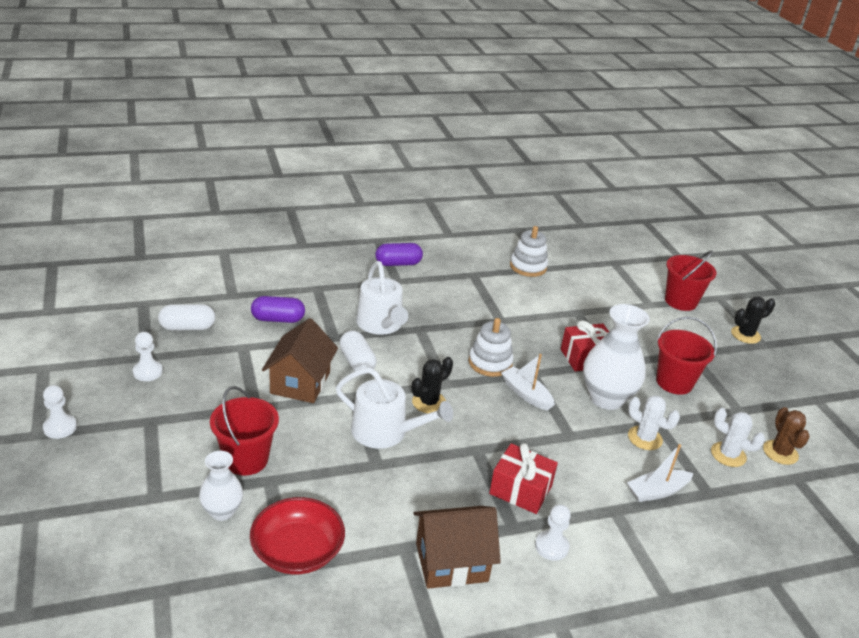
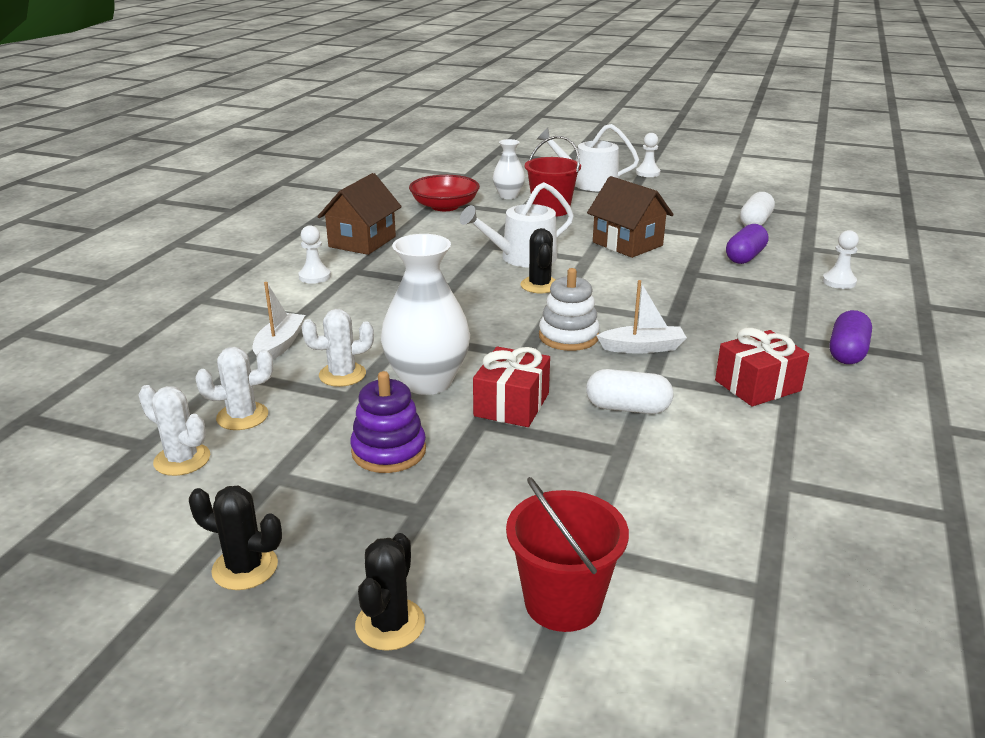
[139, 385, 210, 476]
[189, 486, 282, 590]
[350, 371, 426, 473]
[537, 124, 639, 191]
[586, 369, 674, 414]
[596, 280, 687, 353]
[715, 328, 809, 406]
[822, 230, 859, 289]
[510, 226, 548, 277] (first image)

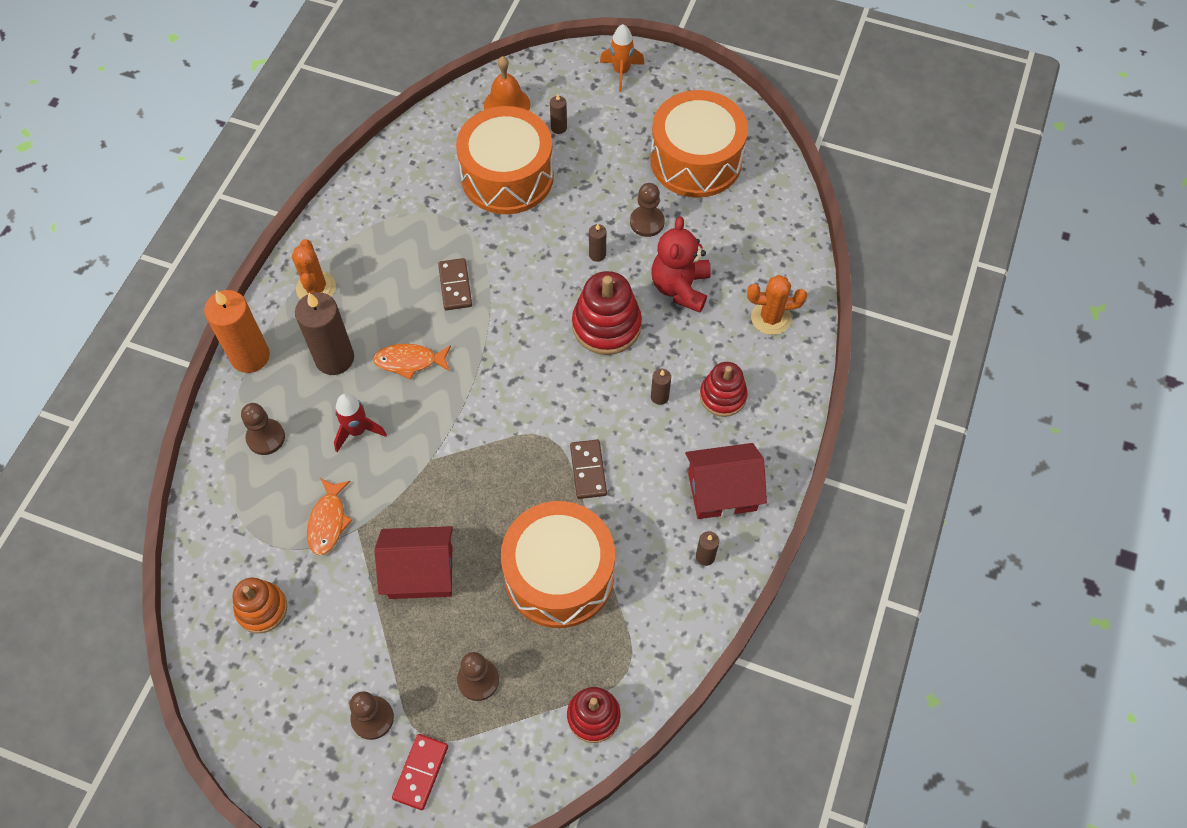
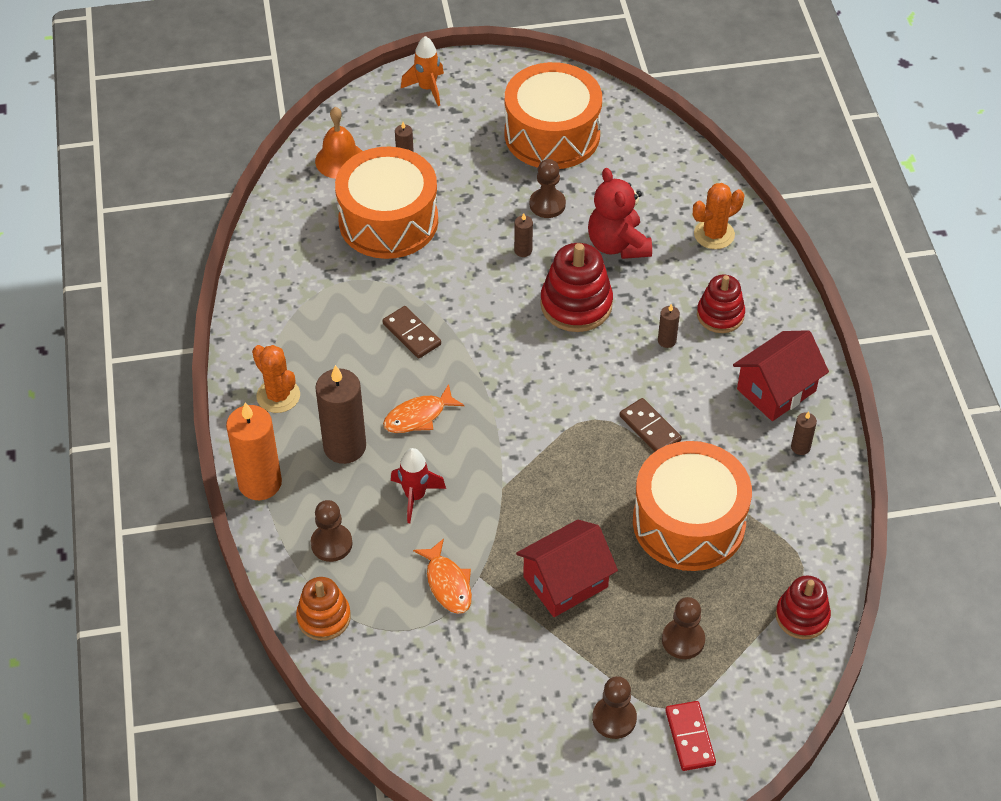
[296, 577, 351, 641]

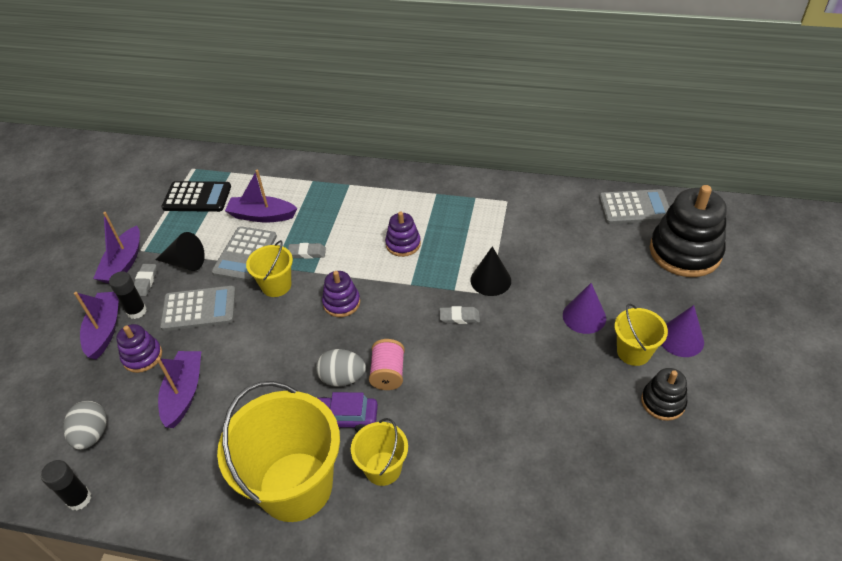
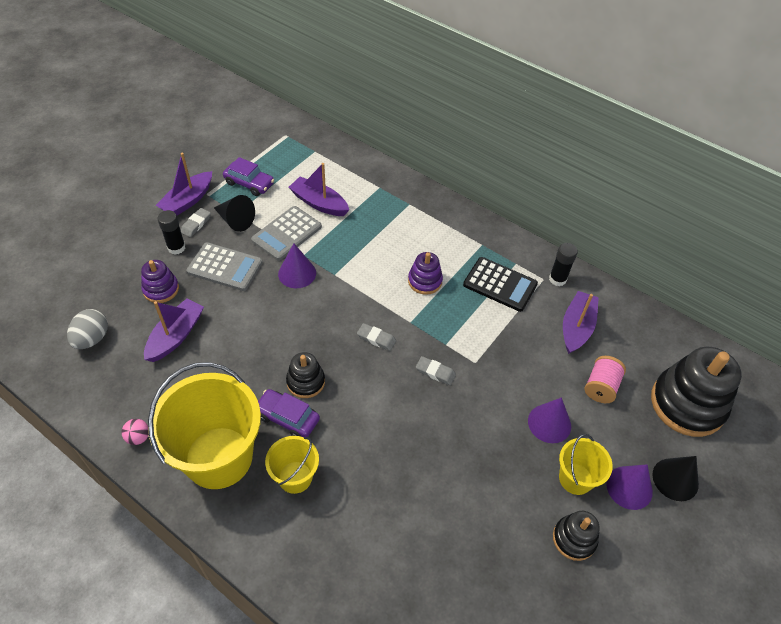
[122, 419, 149, 445]
[223, 157, 274, 196]
[278, 243, 316, 288]
[286, 352, 325, 398]
[357, 323, 396, 351]
[463, 257, 538, 312]
[549, 243, 578, 286]
[563, 291, 599, 354]
[585, 356, 626, 403]
[653, 456, 699, 501]
[322, 271, 360, 317] (first image)
[599, 189, 669, 224] (first image)

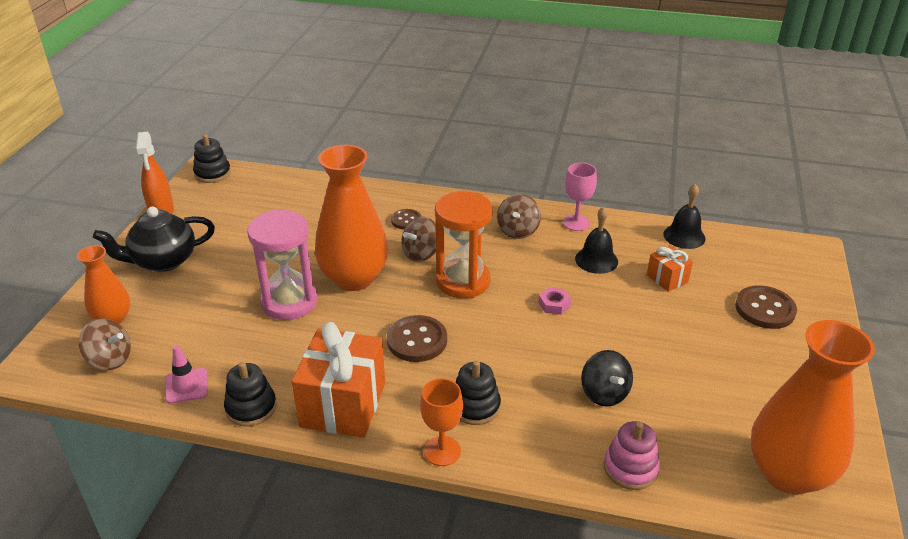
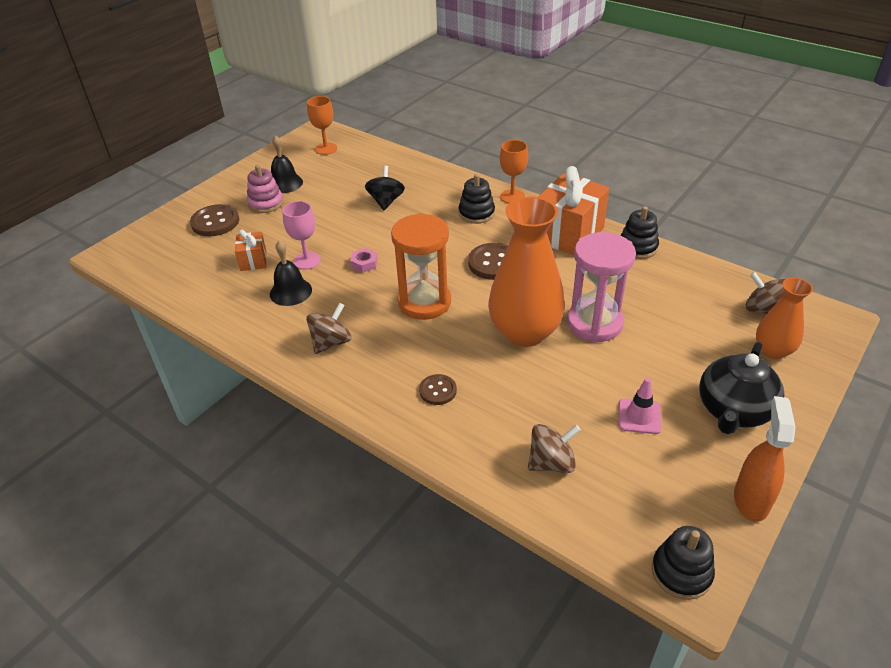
[247, 165, 284, 213]
[271, 135, 303, 193]
[282, 201, 321, 270]
[307, 96, 337, 155]
[528, 424, 581, 473]
[619, 378, 662, 434]
[699, 342, 784, 434]

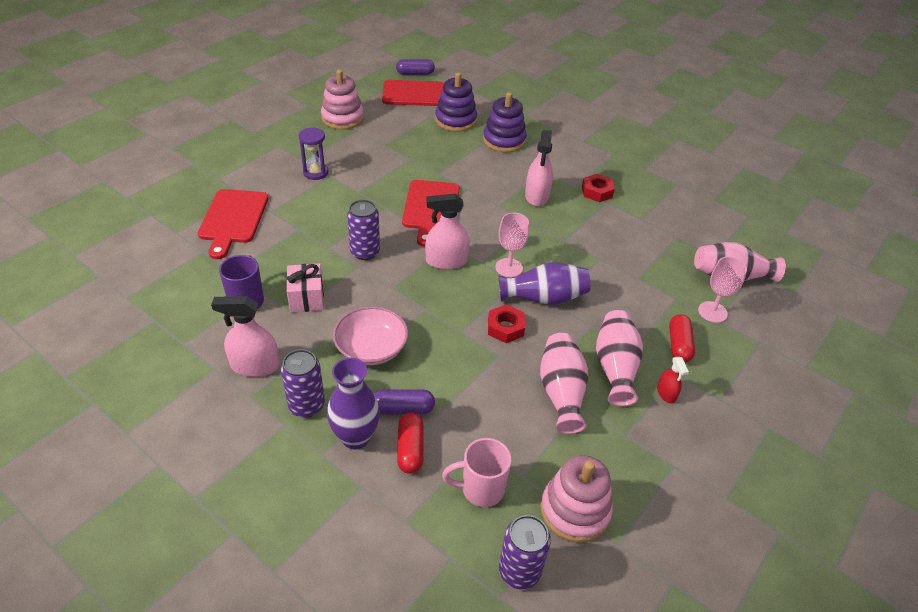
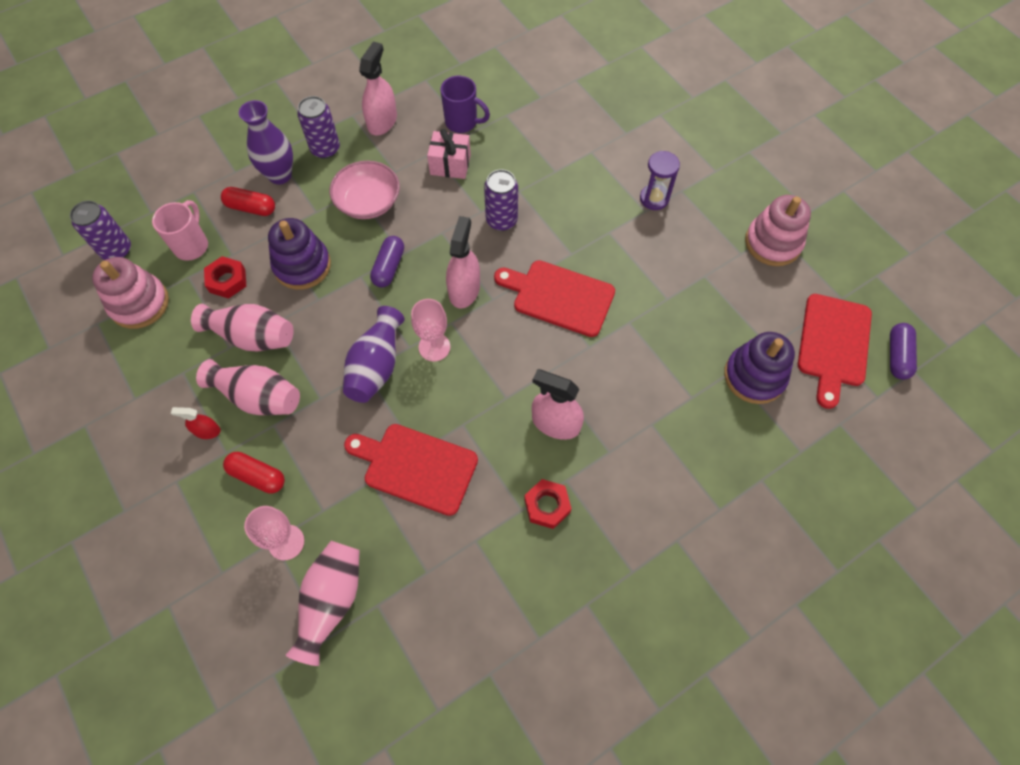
[204, 256, 246, 299]
[268, 218, 331, 290]
[344, 424, 478, 516]
[370, 236, 404, 288]

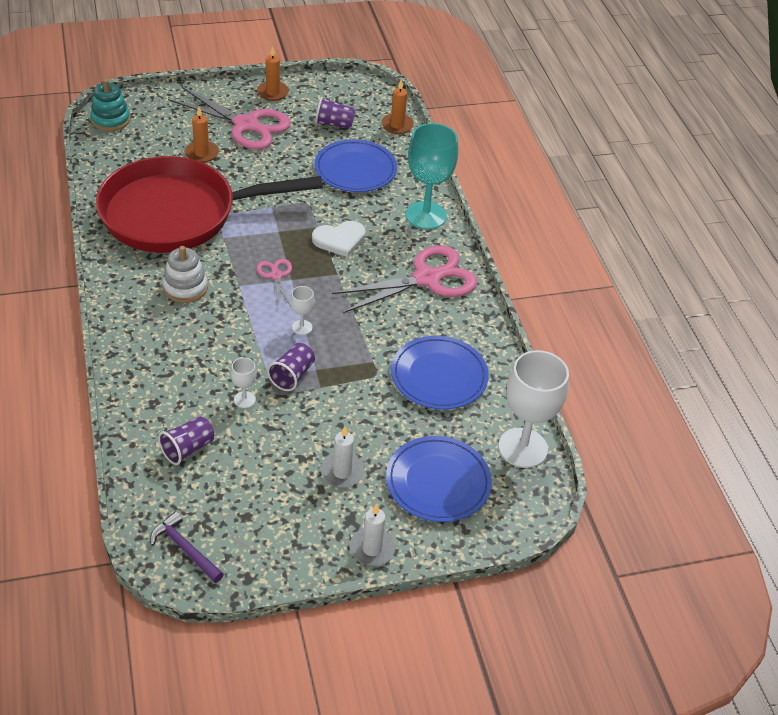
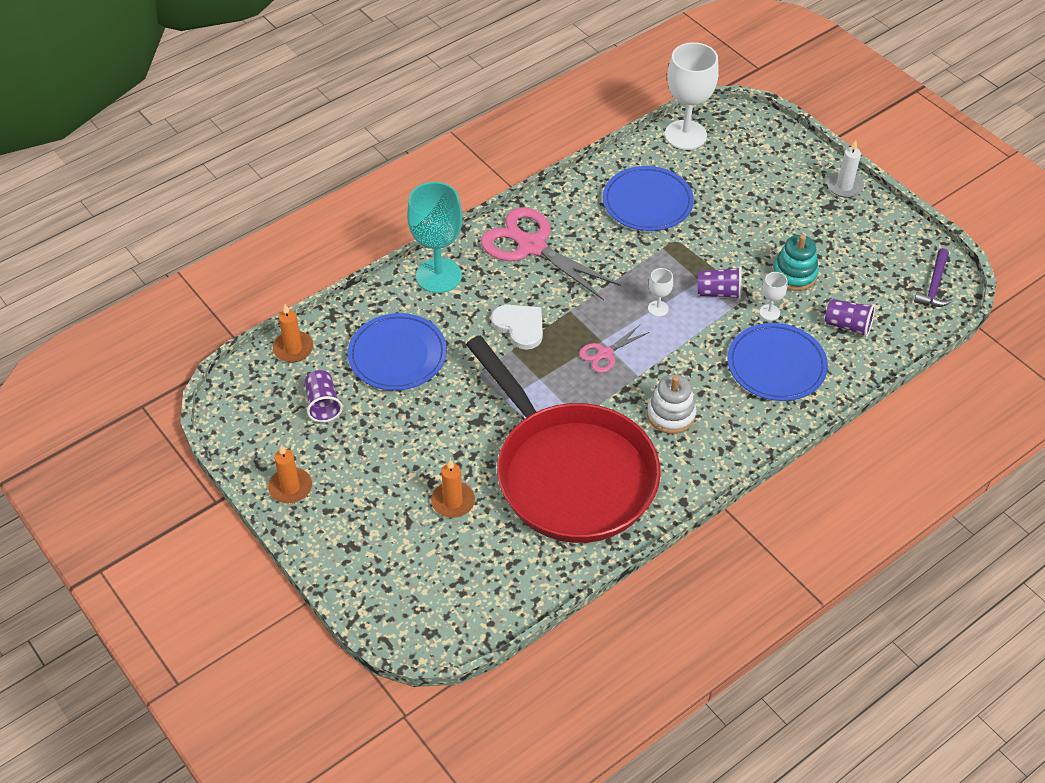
[727, 323, 828, 401]
[772, 234, 819, 291]
[168, 87, 291, 149] (first image)
[321, 426, 364, 488] (first image)

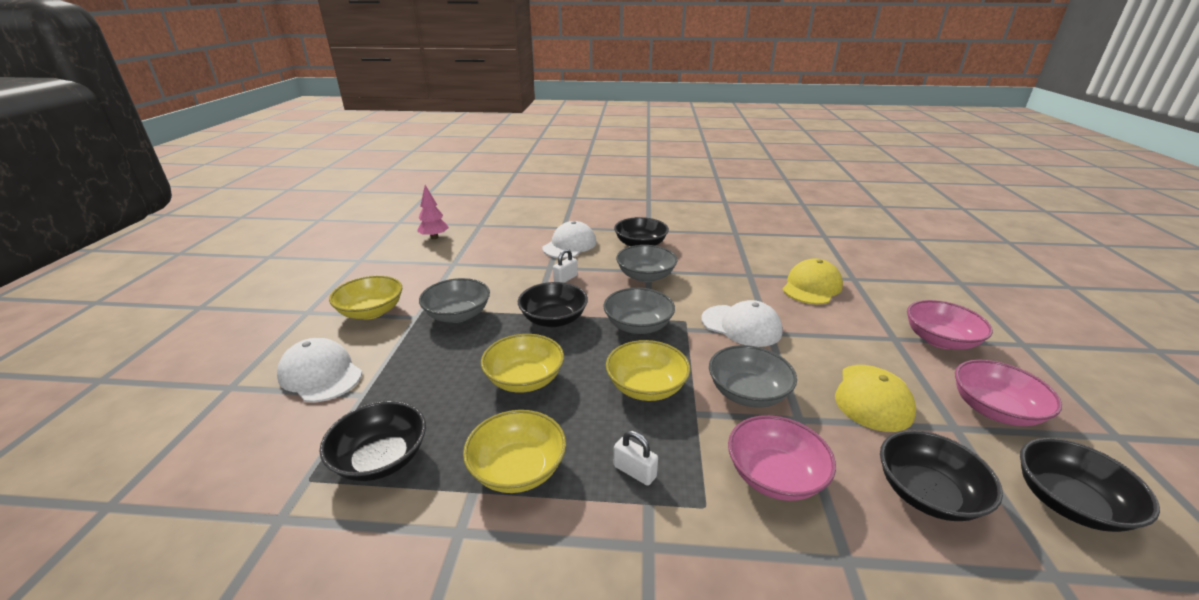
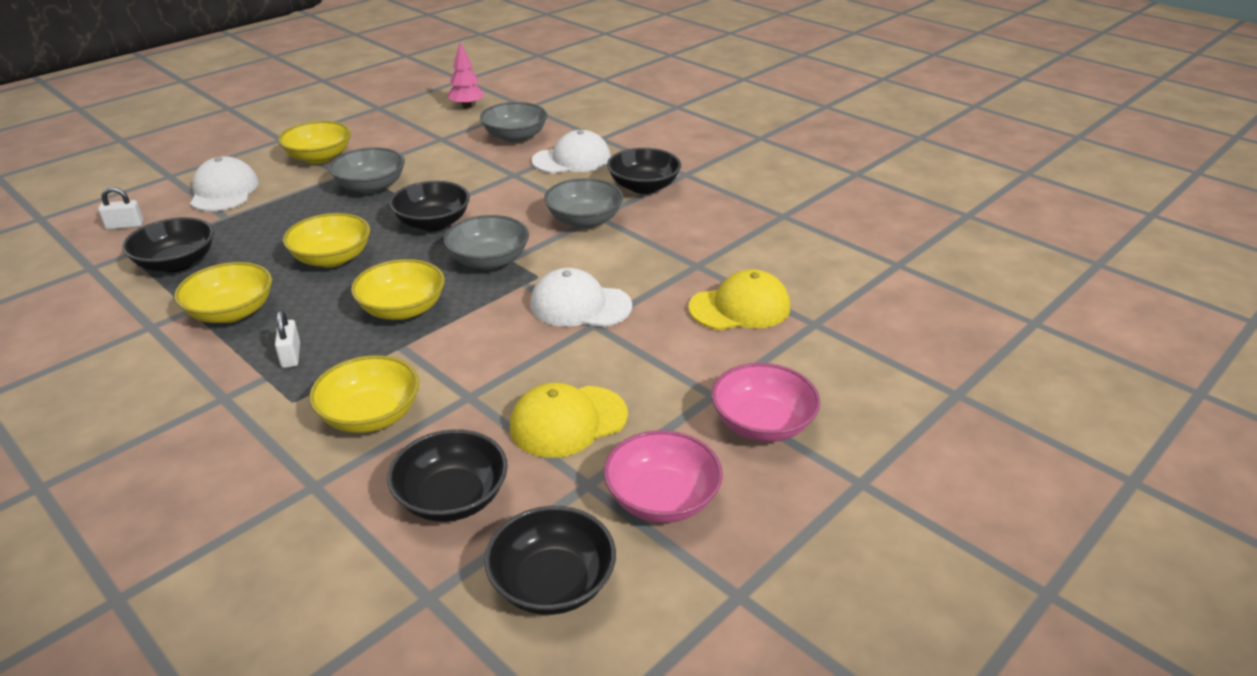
[98, 187, 144, 230]
[309, 355, 419, 433]
[480, 102, 547, 143]
[530, 268, 632, 327]

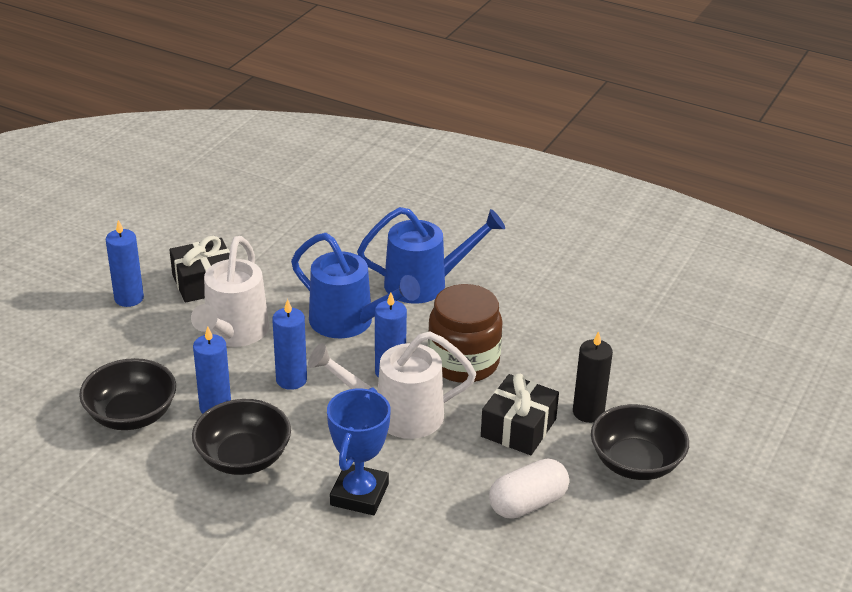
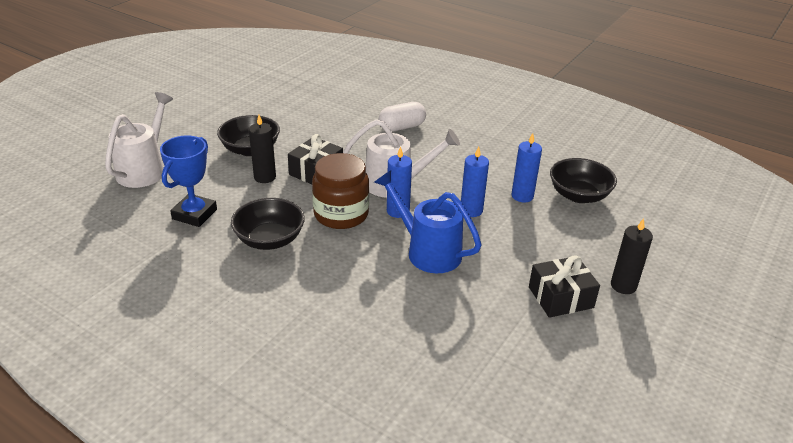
[105, 92, 173, 188]
[160, 135, 217, 227]
[231, 198, 305, 250]
[379, 102, 426, 132]
[611, 218, 653, 294]
[357, 207, 505, 304] (first image)

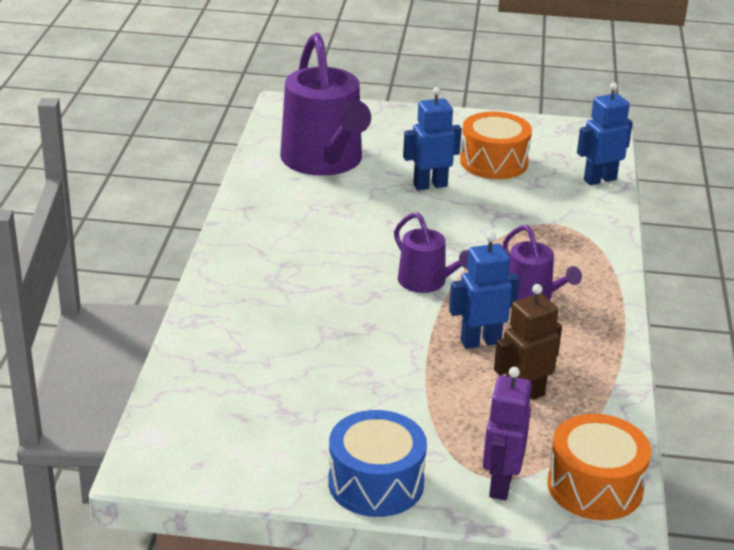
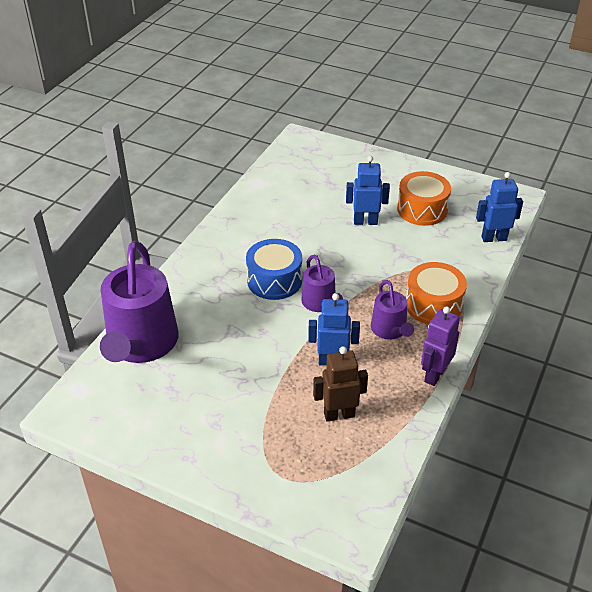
[100, 241, 179, 363]
[246, 239, 302, 300]
[406, 262, 467, 325]
[421, 306, 460, 386]

